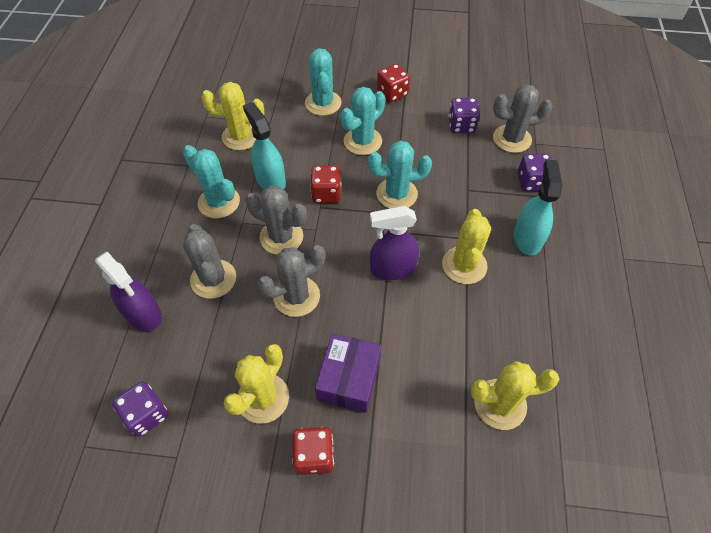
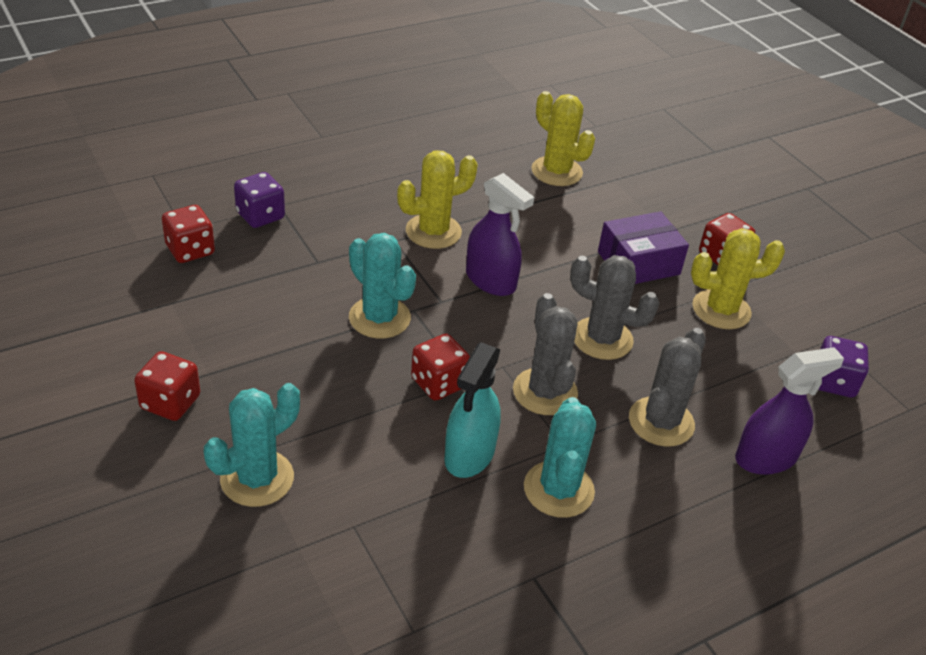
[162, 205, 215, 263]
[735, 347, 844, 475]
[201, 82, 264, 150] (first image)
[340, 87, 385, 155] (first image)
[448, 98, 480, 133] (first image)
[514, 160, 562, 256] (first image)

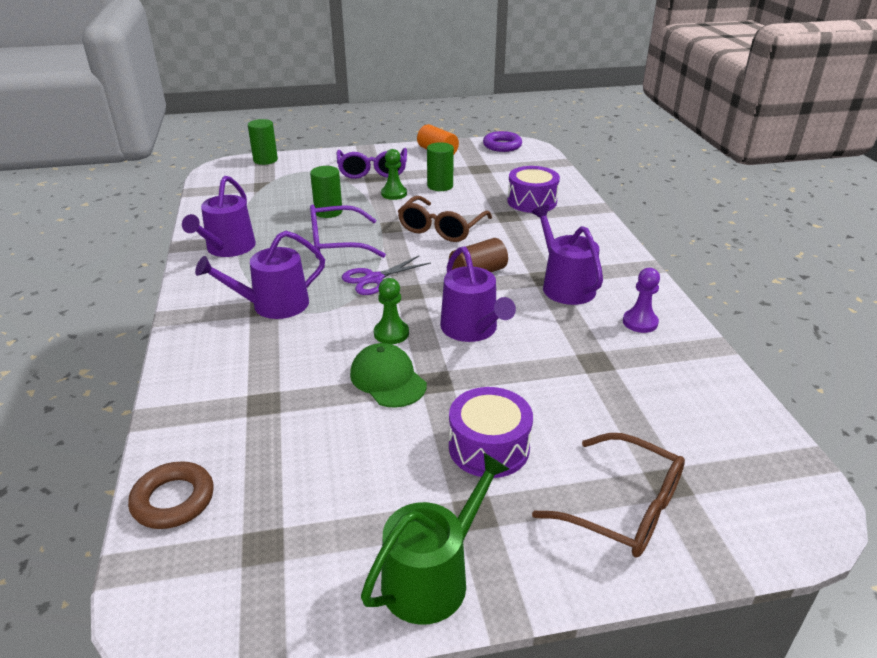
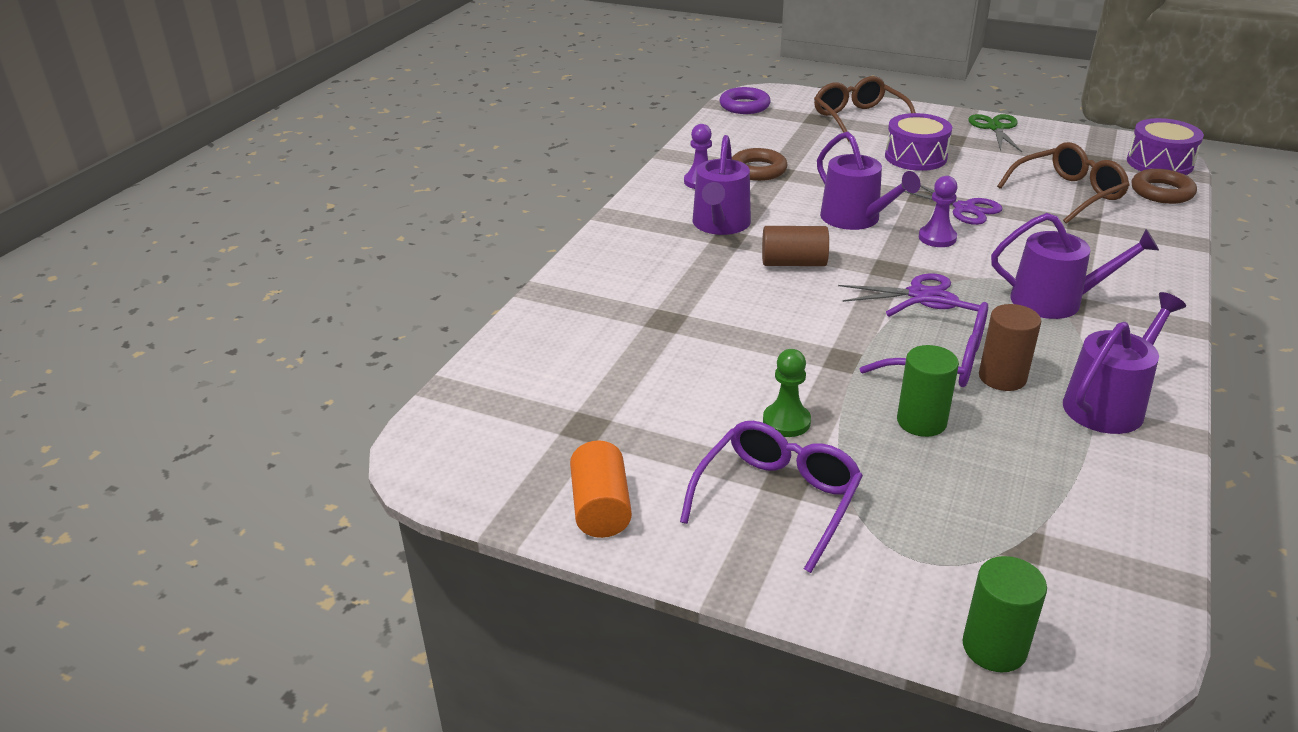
[720, 87, 771, 114]
[732, 148, 788, 181]
[817, 132, 921, 230]
[904, 185, 1002, 225]
[919, 176, 958, 247]
[968, 114, 1022, 152]
[979, 304, 1041, 391]
[997, 142, 1129, 224]
[1127, 118, 1204, 175]
[427, 142, 454, 191] (first image)

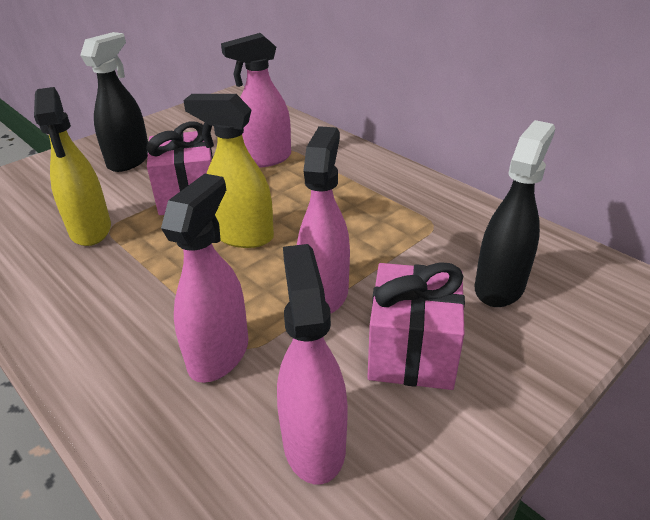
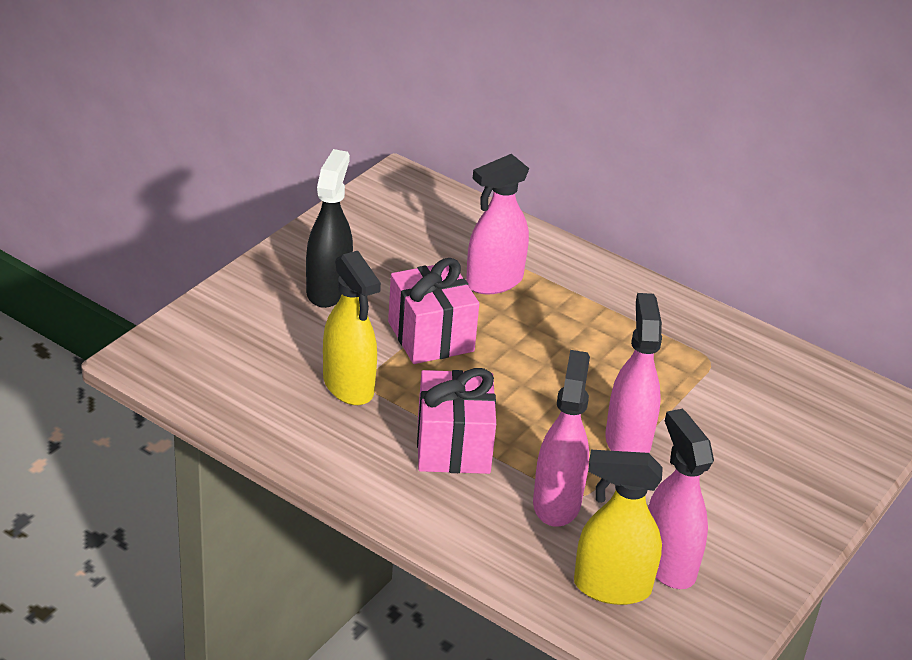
[417, 368, 496, 474]
[574, 450, 663, 605]
[475, 120, 555, 307] (first image)

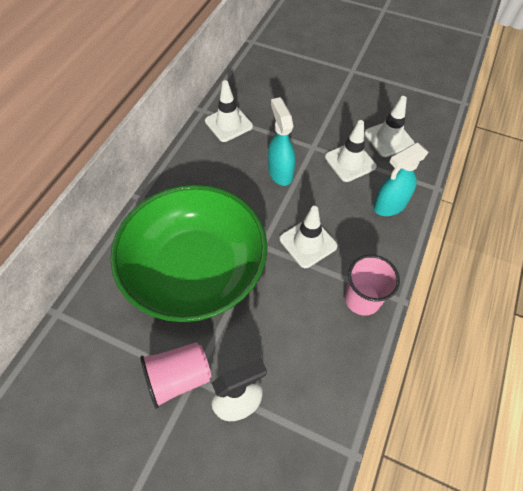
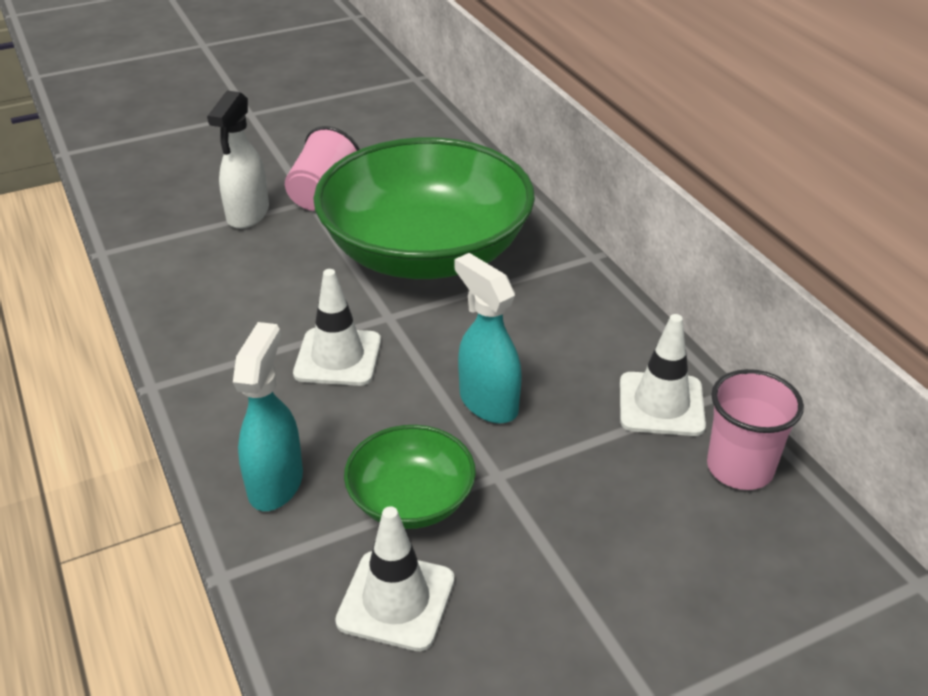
[344, 425, 476, 529]
[455, 253, 522, 424]
[707, 369, 804, 490]

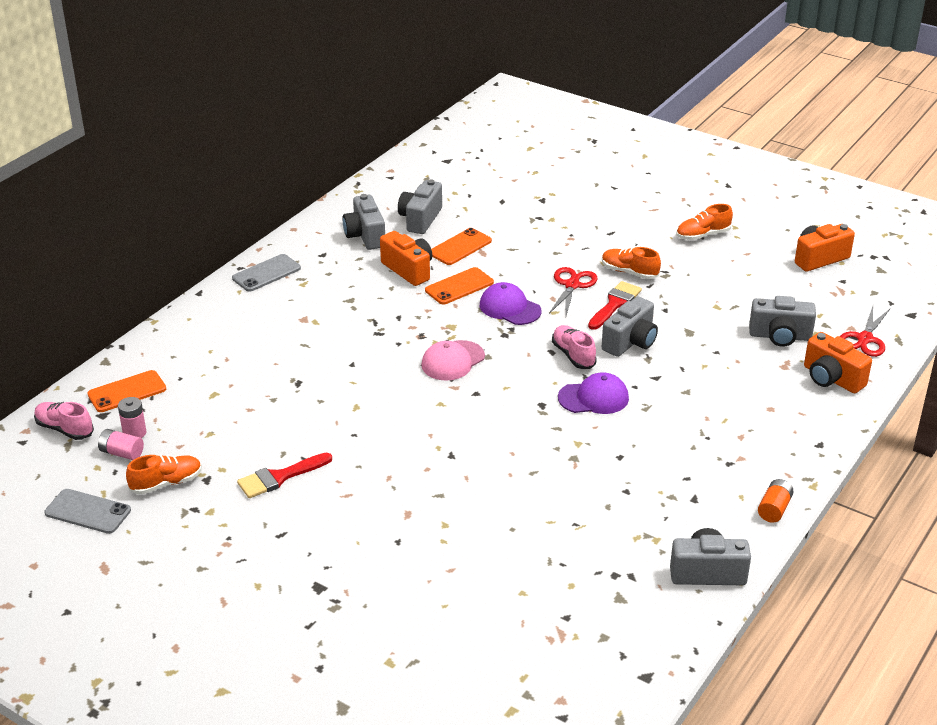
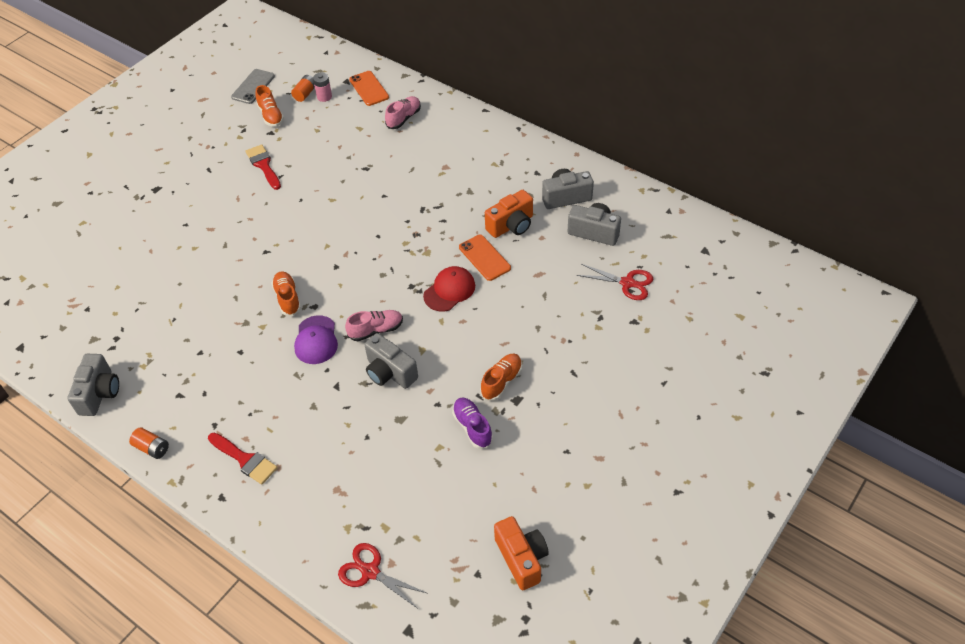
[208, 433, 277, 485]
[271, 271, 301, 316]
[291, 75, 315, 102]
[385, 96, 421, 129]
[423, 266, 475, 311]
[452, 398, 493, 449]
[576, 264, 653, 300]
[232, 254, 301, 292] (first image)
[421, 340, 485, 381] (first image)
[431, 228, 492, 265] (first image)
[749, 296, 816, 347] (first image)
[804, 332, 872, 394] (first image)

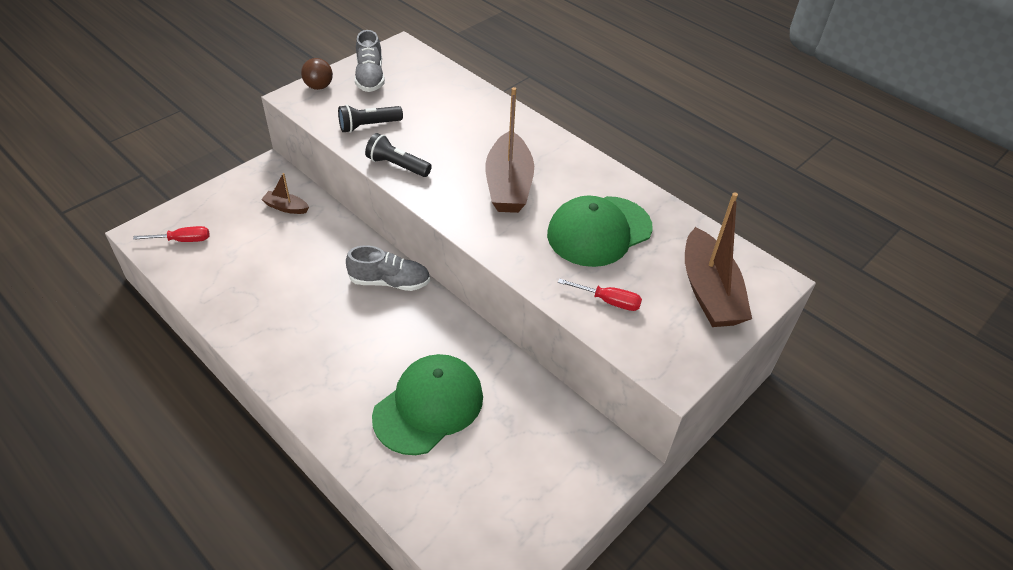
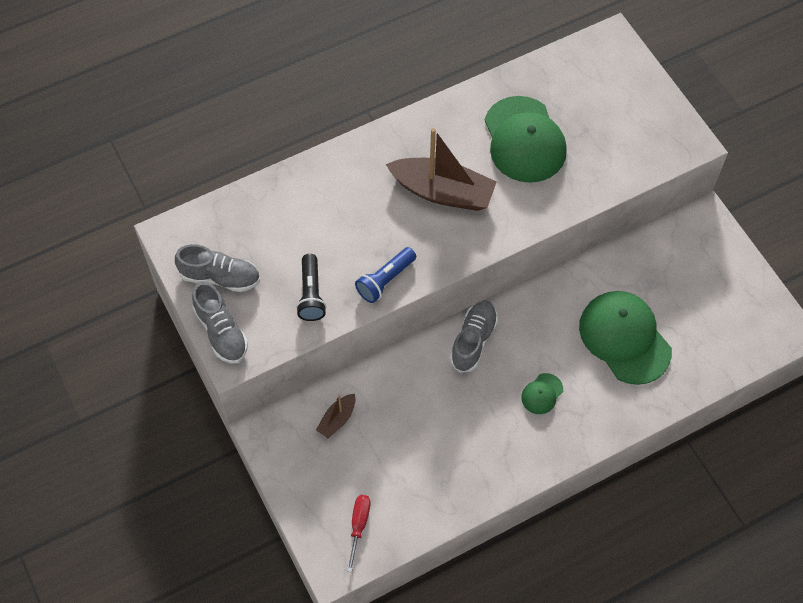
[192, 282, 248, 364]
[355, 247, 416, 303]
[521, 373, 563, 414]
[558, 278, 642, 311] (first image)
[685, 192, 752, 327] (first image)

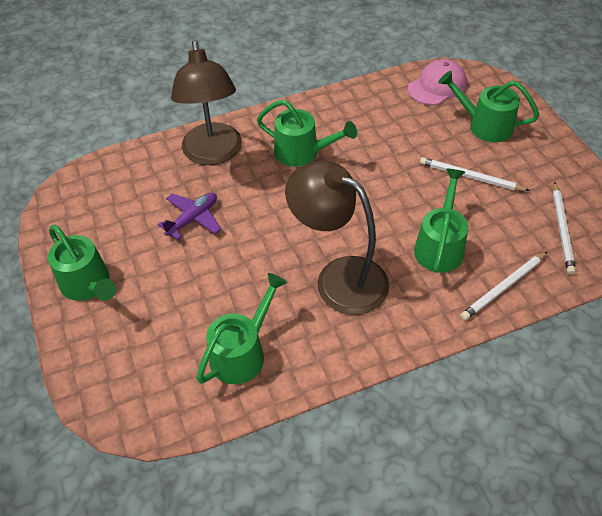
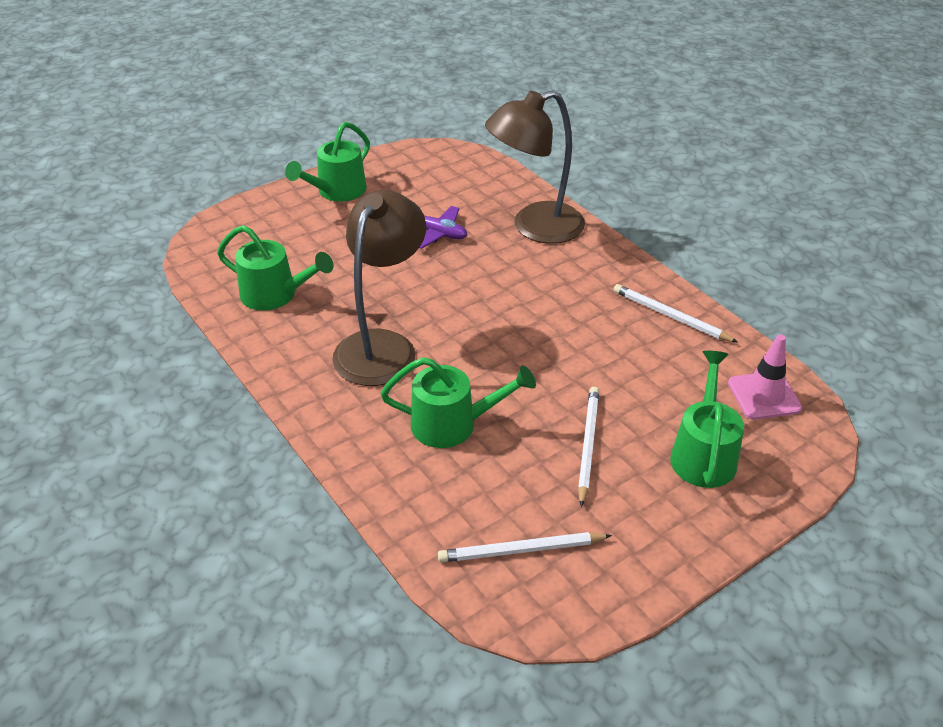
[613, 284, 738, 343]
[728, 334, 802, 420]
[257, 99, 357, 167] (first image)

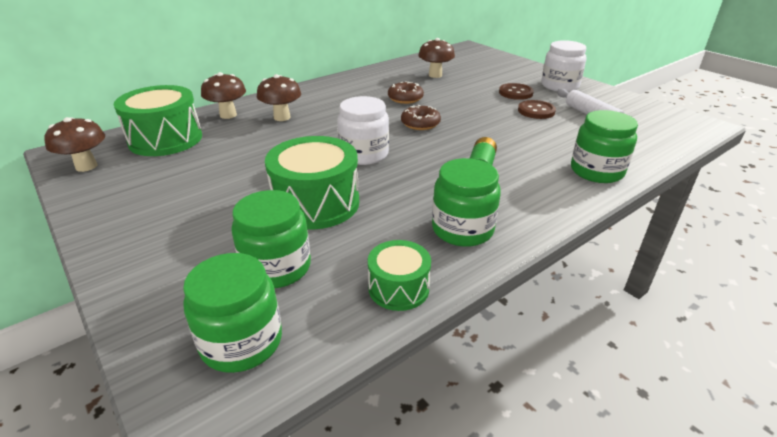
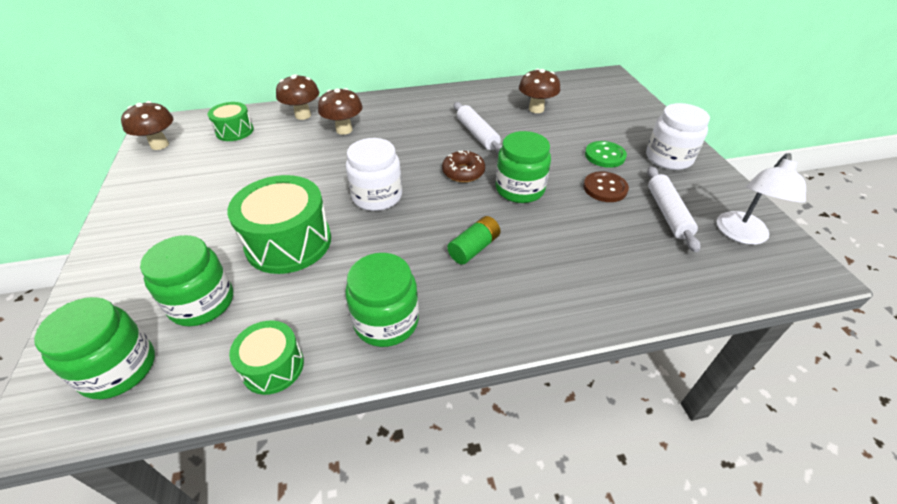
[208, 102, 254, 141]
[454, 102, 502, 154]
[496, 131, 551, 203]
[585, 141, 627, 168]
[717, 153, 806, 245]

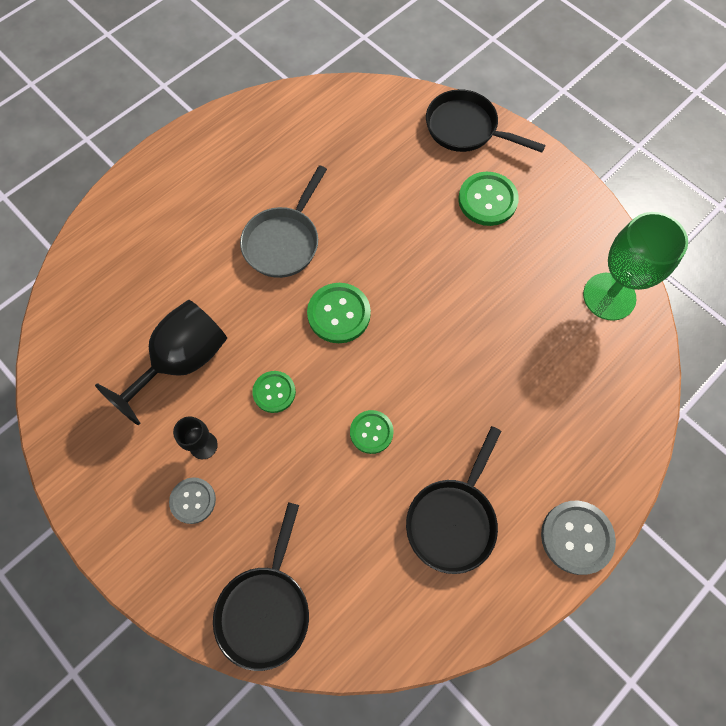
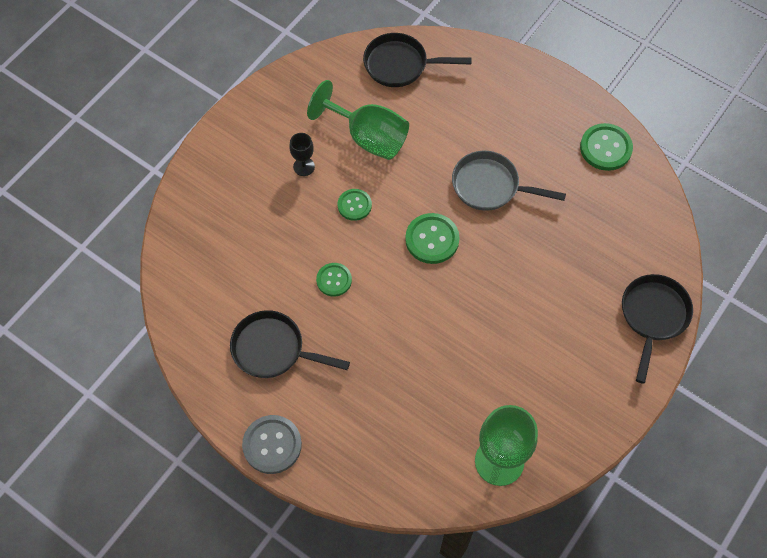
[307, 80, 409, 160]
[363, 33, 472, 87]
[580, 123, 633, 171]
[169, 478, 216, 524] (first image)

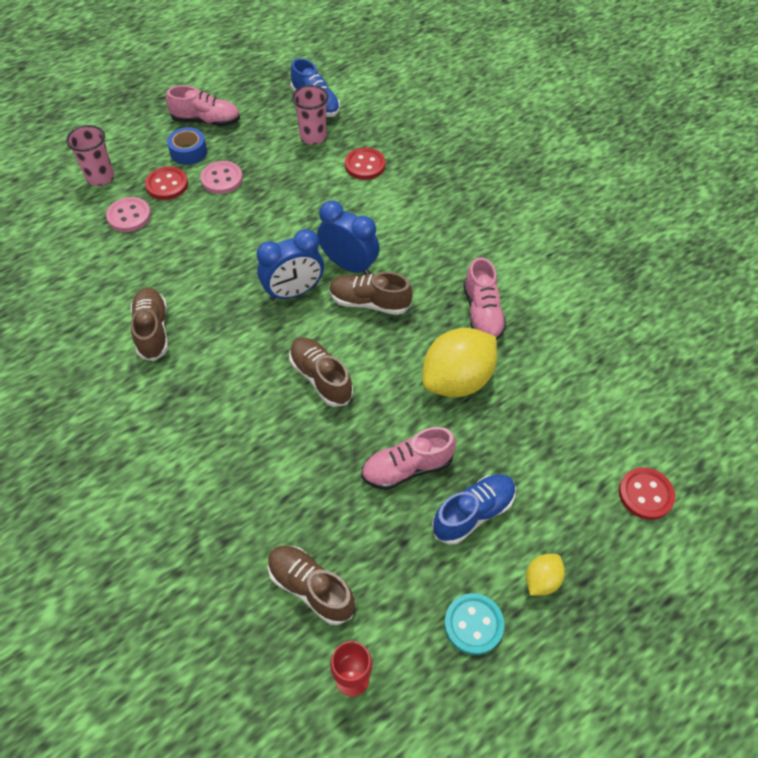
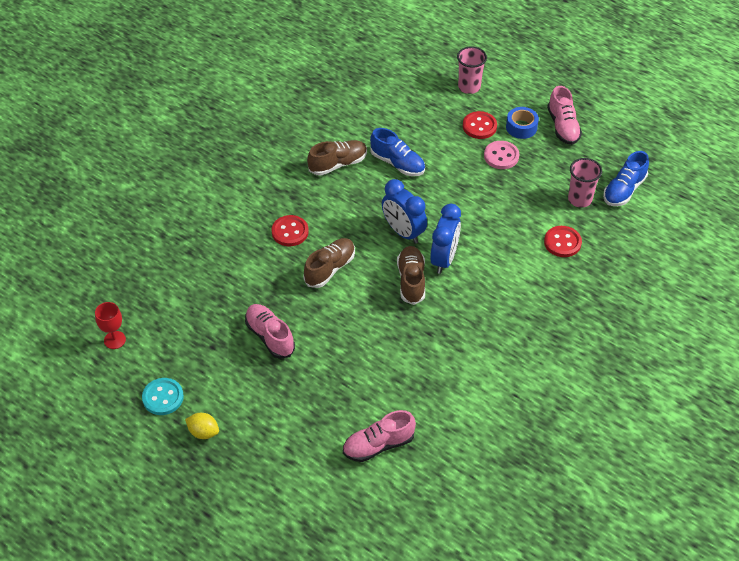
[272, 215, 309, 246]
[343, 410, 416, 462]
[370, 128, 425, 176]
[106, 197, 151, 232] (first image)
[268, 545, 355, 625] (first image)
[422, 328, 497, 398] (first image)

